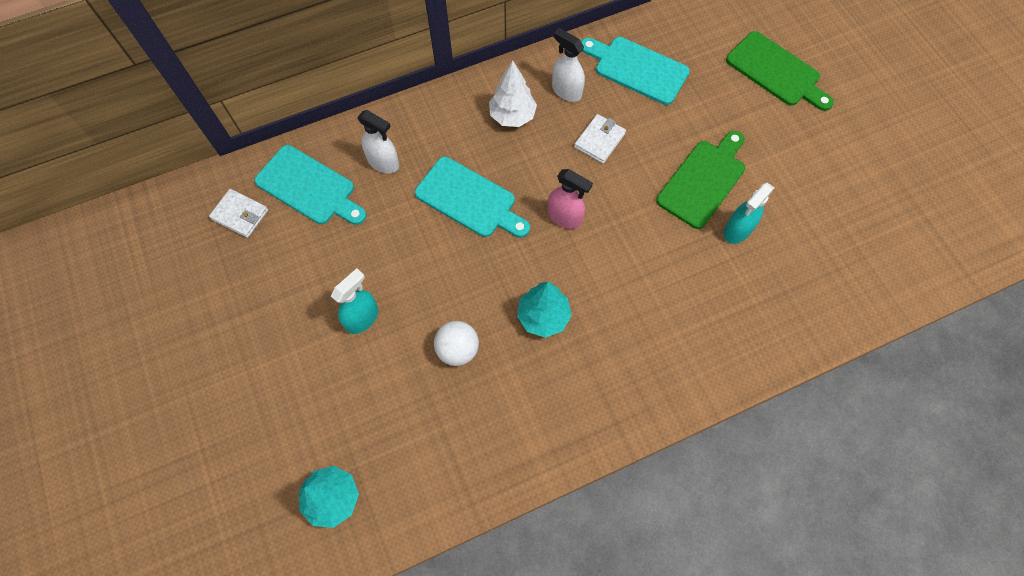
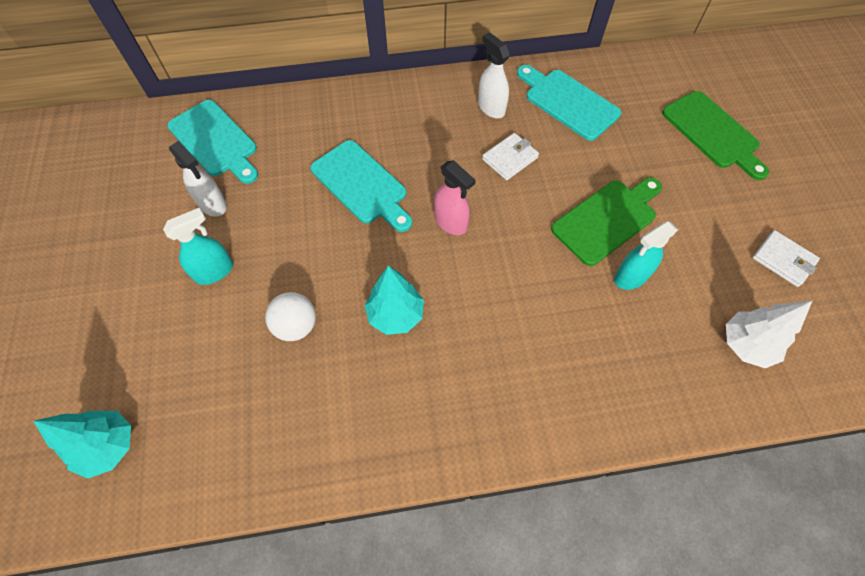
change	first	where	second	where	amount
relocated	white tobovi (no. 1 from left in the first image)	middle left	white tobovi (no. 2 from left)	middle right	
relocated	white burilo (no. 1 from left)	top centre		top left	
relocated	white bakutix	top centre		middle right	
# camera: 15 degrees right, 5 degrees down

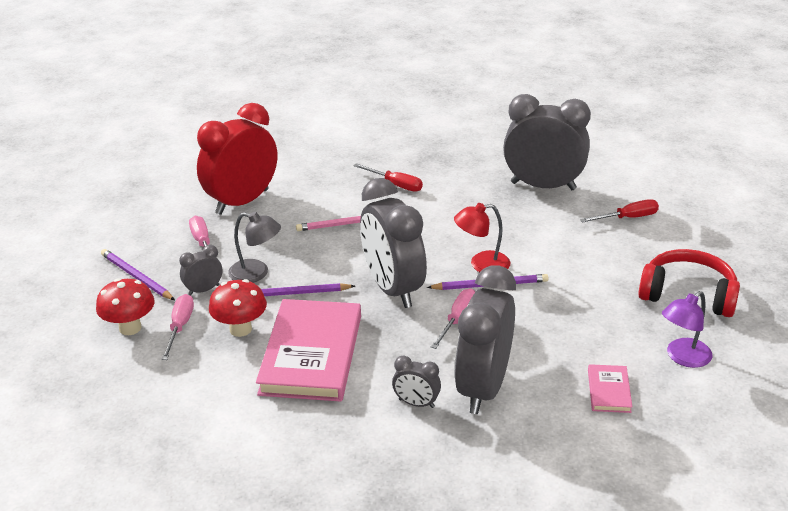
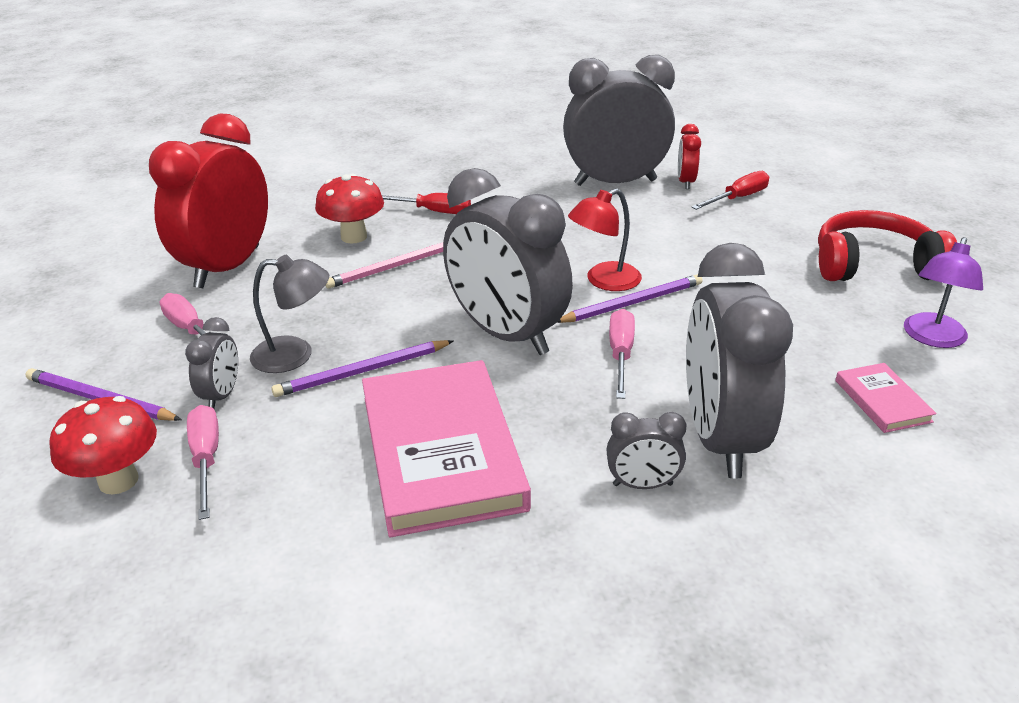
change	first	where	second	where	amount
appeared			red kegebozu (no. 2 from left)	top right	
relocated	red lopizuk (no. 2 from left)	middle left		top centre	
spun	grey kegebozu (no. 1 from left)	middle left		middle left	150 degrees clockwise
# camera: 20 degrees left, 0 degrees up

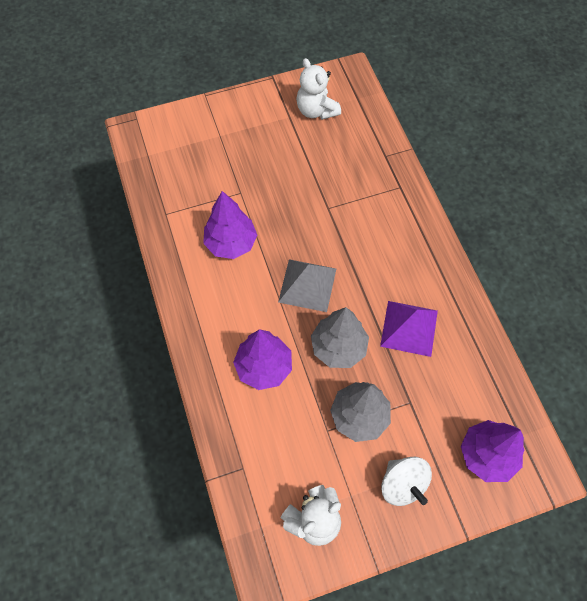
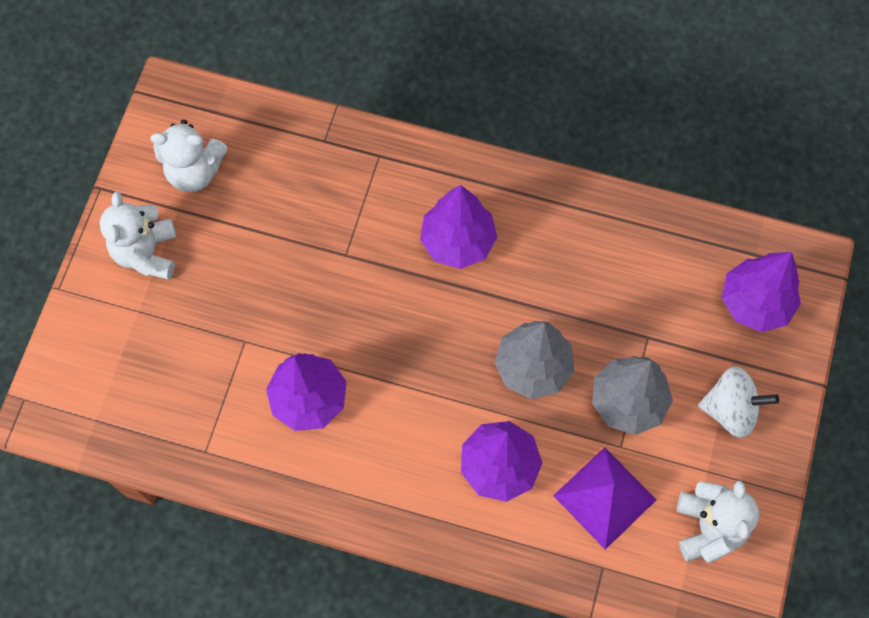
change	first	where	second	where	amount
missing	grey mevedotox	centre			
appeared			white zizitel (no. 1 from left)	middle left	
appeared			purple bakutix (no. 2 from left)	centre	
relocated	purple mevedotox	middle right		bottom right	
# camera: 55 degrees left, 5 degrees up

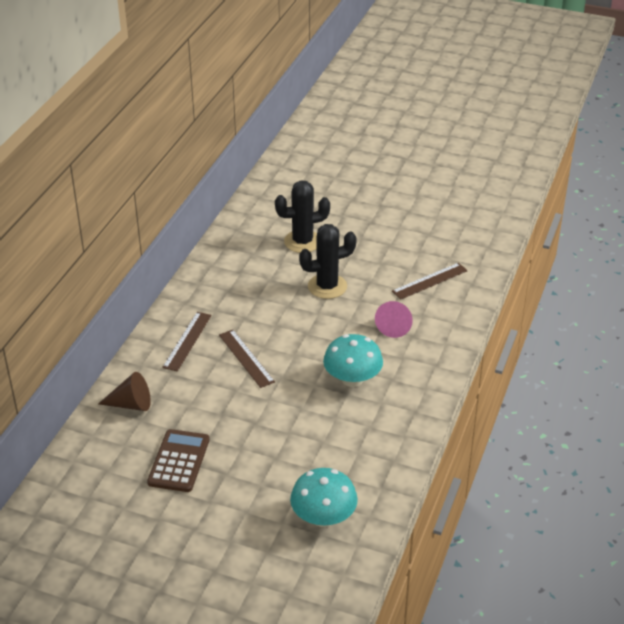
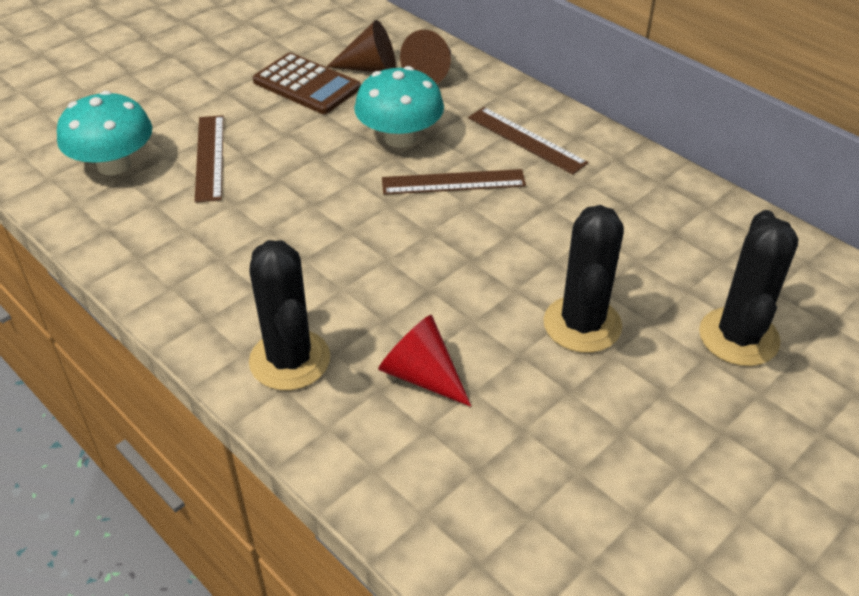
change	first	where	second	where	amount
appeared			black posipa (no. 1 from left)	centre	
appeared			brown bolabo (no. 1 from left)	top centre	
relocated	turquoise lopizuk (no. 2 from left)	centre		top centre	
relocated	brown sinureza (no. 3 from left in the first image)	middle right	brown sinureza (no. 1 from left)	top left	
colour	pink bolabo	centre	red bolabo	centre	
# camera: 115 degrees right, 5 degrees up

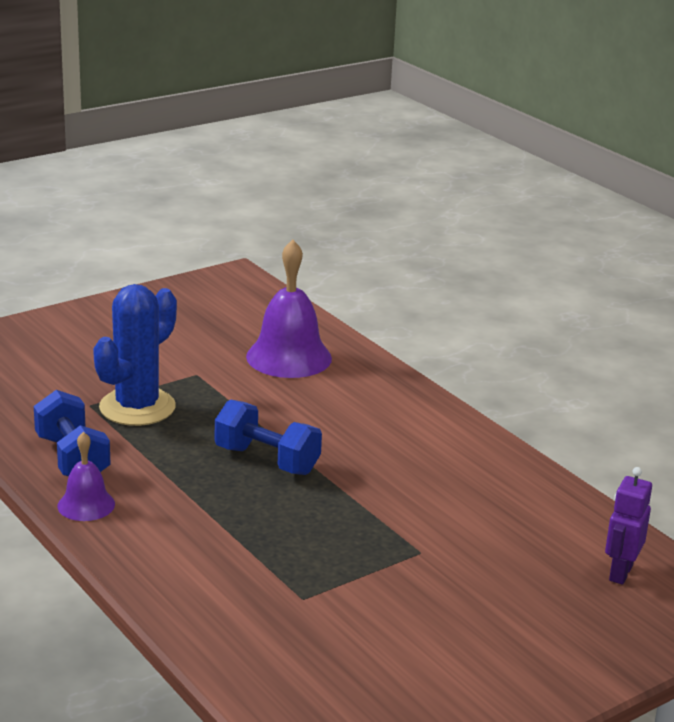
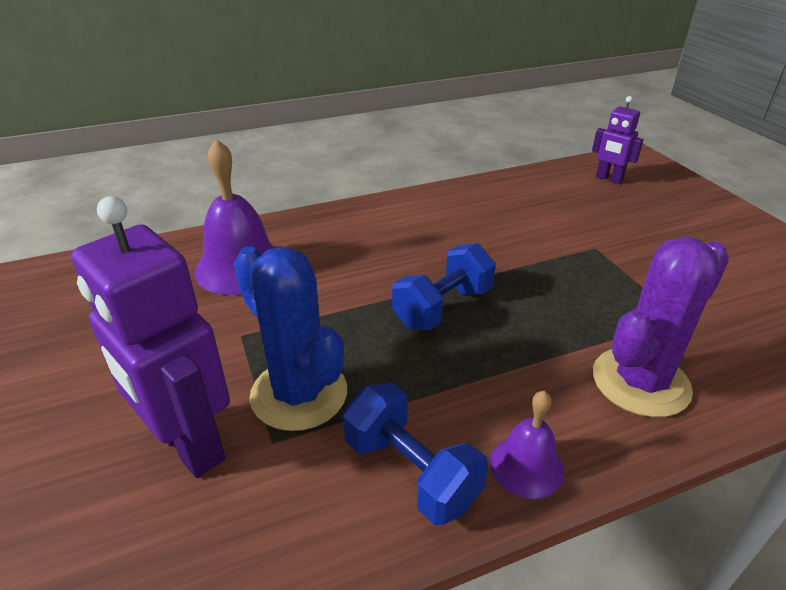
change	first	where	second	where	amount
appeared			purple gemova (no. 1 from left)	middle left	
appeared			purple posipa	middle right	
spun	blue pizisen (no. 1 from left)	middle left		bottom centre	60 degrees clockwise
# camera: 75 degrees left, 10 degrees up

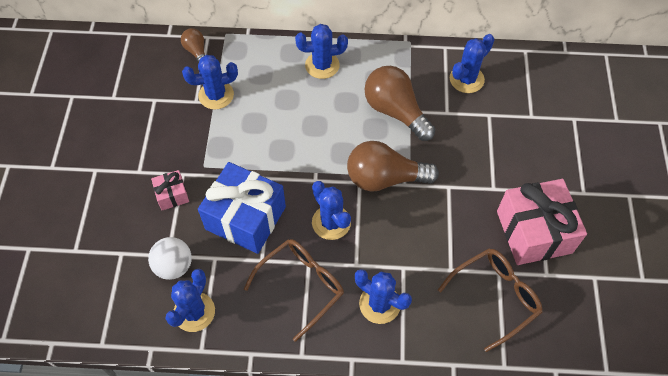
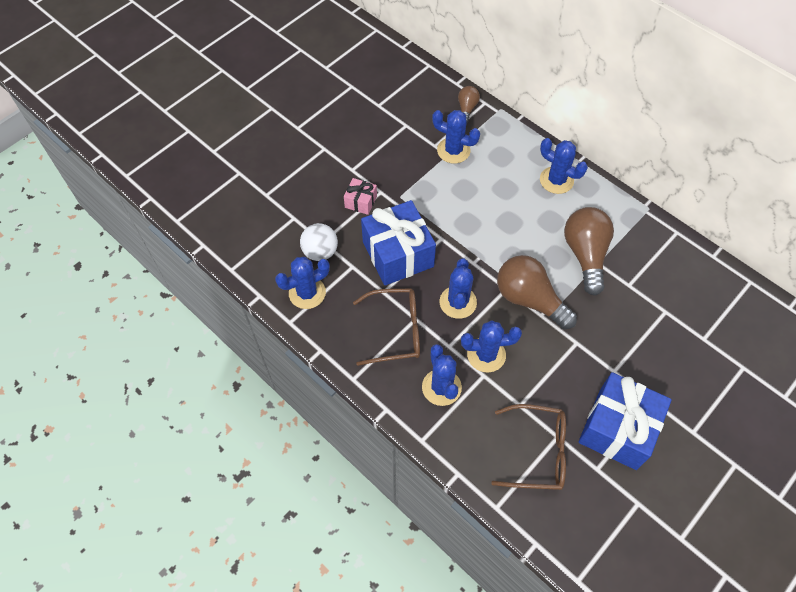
change	first	where	second	where	amount
relocated	blue posipa (no. 6 from left in the first image)	top right	blue posipa (no. 5 from left)	centre	
colour	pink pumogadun (no. 2 from left)	middle right	blue pumogadun (no. 2 from left)	bottom right	
# camera: 40 degrees right, 0 degrees up

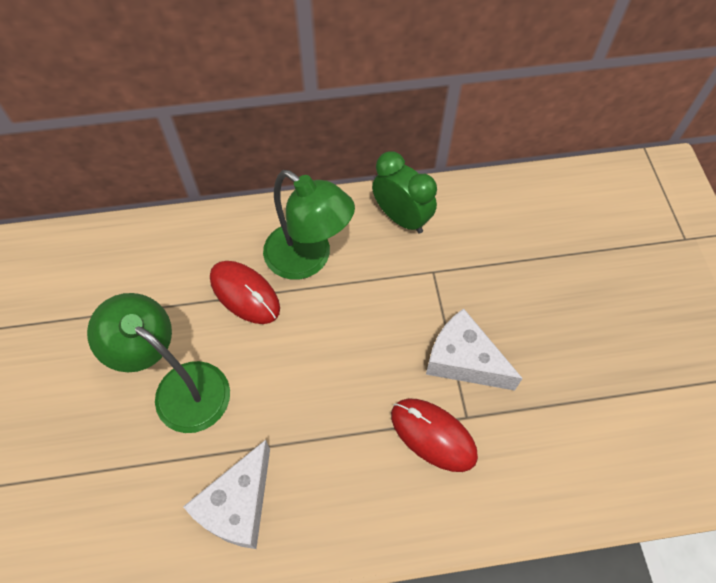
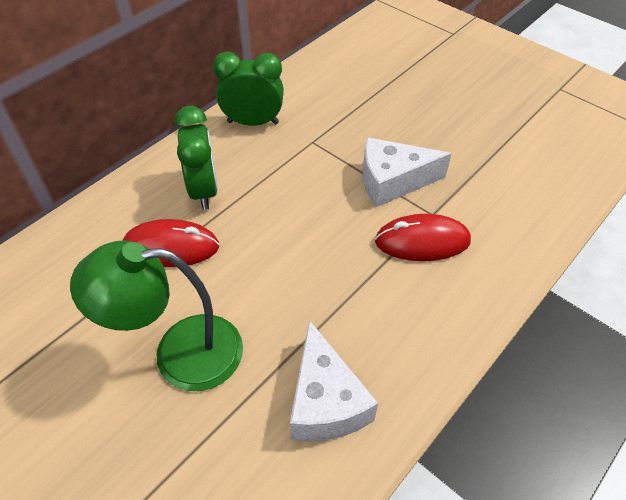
change	first	where	second	where	amount
exchanged	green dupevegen (no. 2 from left)	centre	green kegebozu (no. 1 from left)	top left	
# camera: 40 degrees left, 10 degrees down

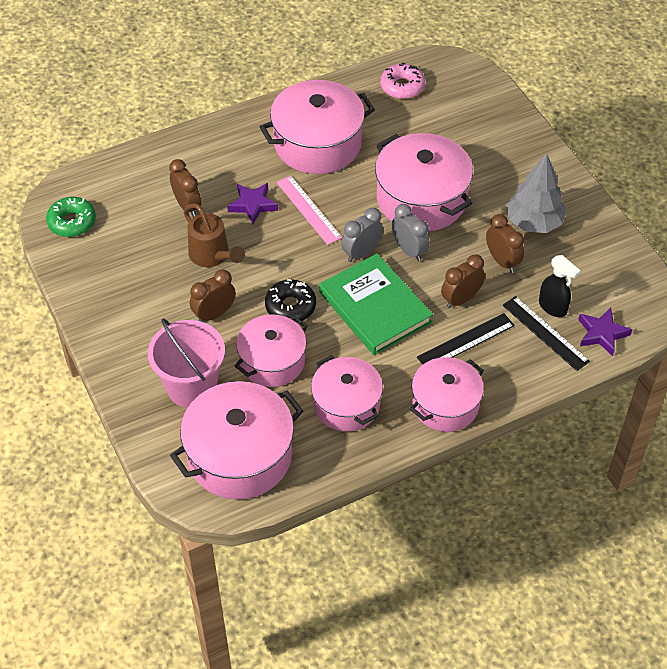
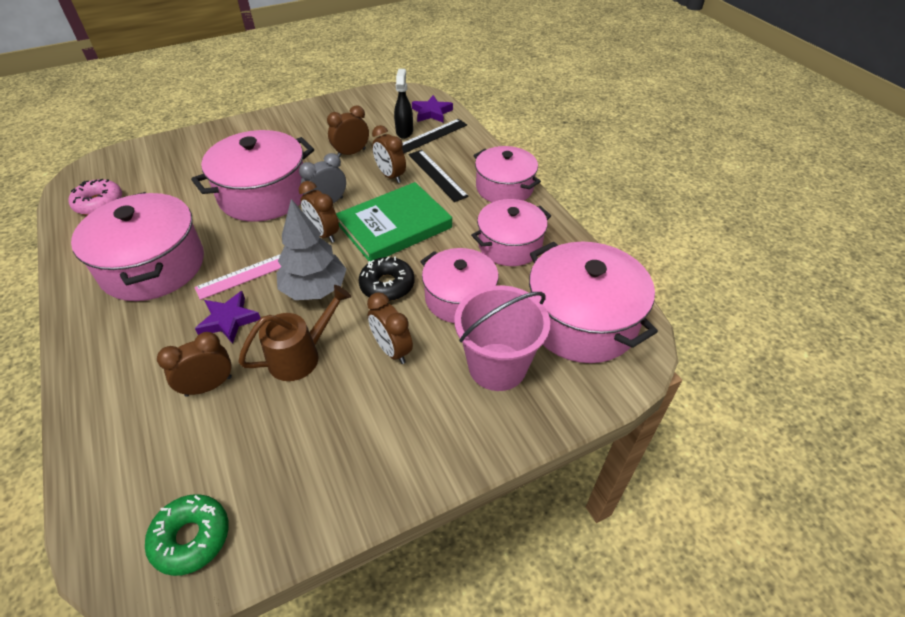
change	first	where	second	where	amount
relocated	grey bakutix	top right		centre	
colour	grey kegebozu (no. 1 from left)	centre	brown kegebozu (no. 2 from left)	centre	
spun	black burilo	middle right		top centre	45 degrees counterclockwise
# camera: 90 degrees left, 5 degrees down

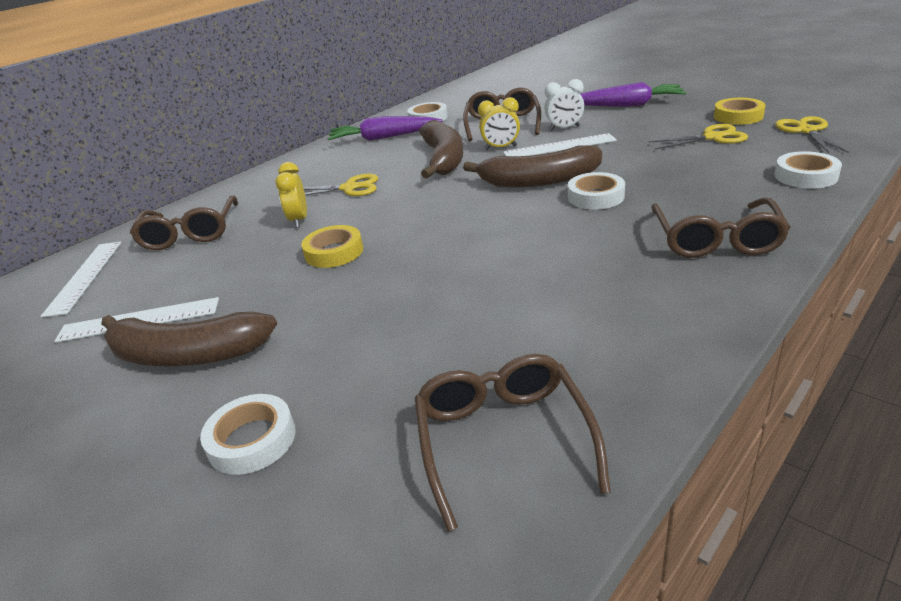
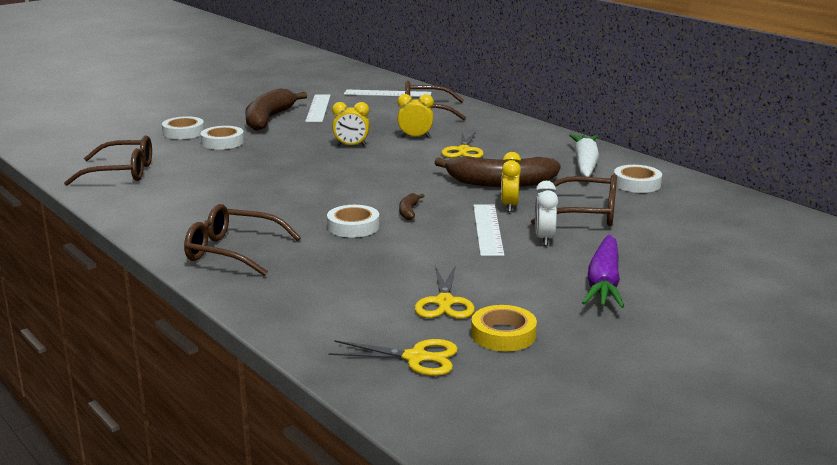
change	first	where	second	where	amount
relocated	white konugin (no. 4 from left in the first image)	top right	white konugin (no. 2 from left)	top left	
exchanged	yellow konugin (no. 1 from left)	centre	yellow kegebozu (no. 1 from left)	top centre	
colour	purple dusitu (no. 1 from left)	top centre	white dusitu	middle right	
size	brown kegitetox (no. 3 from left in the first image)	top centre	brown kegitetox (no. 2 from left)	centre	x0.44
# camera: 95 degrees right, 10 degrees down

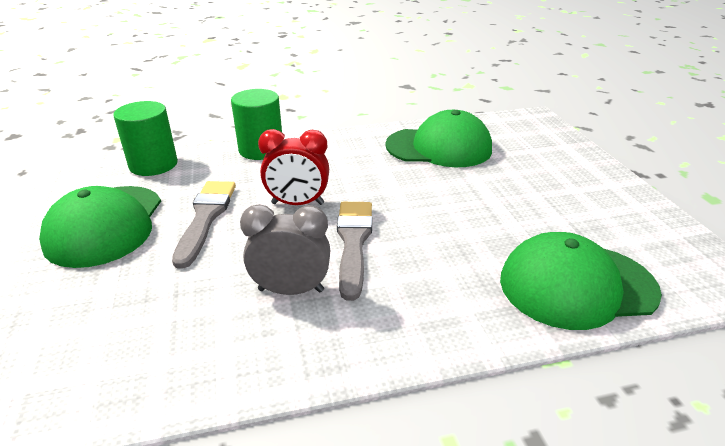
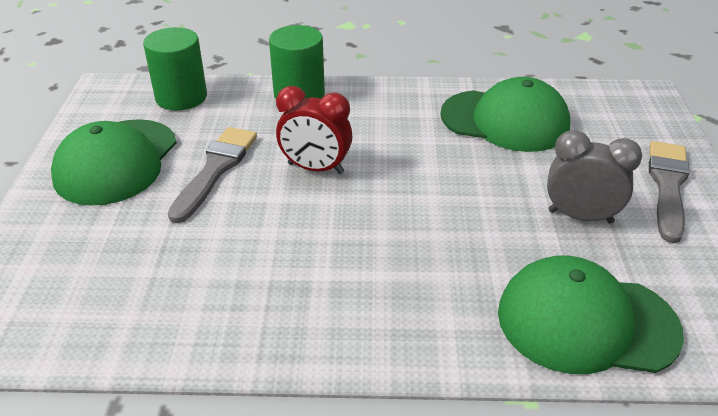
change	first	where	second	where	amount
relocated	grey kegebozu	centre		middle right	
relocated	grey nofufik (no. 2 from left)	centre		middle right	
# camera: 15 degrees right, 5 degrees up

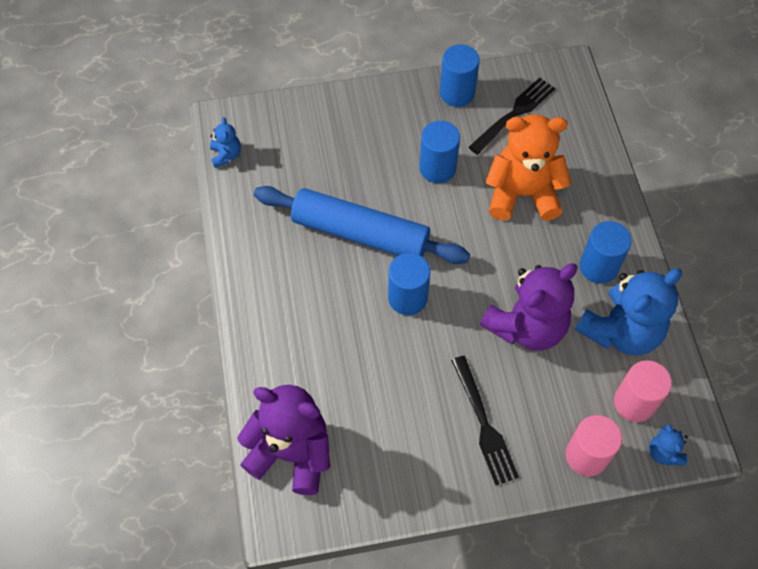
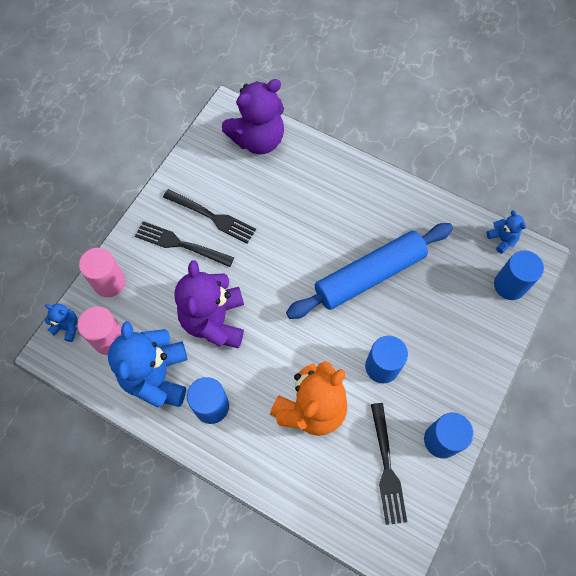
change	first	where	second	where	amount
appeared			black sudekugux (no. 2 from left)	centre	
relocated	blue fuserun (no. 1 from left in the first image)	centre	blue fuserun (no. 4 from left)	middle right	
spun	blue zizitel (no. 1 from left in the first image)	top left	blue zizitel (no. 3 from left)	middle right	150 degrees counterclockwise
# camera: 130 degrees right, 5 degrees up

